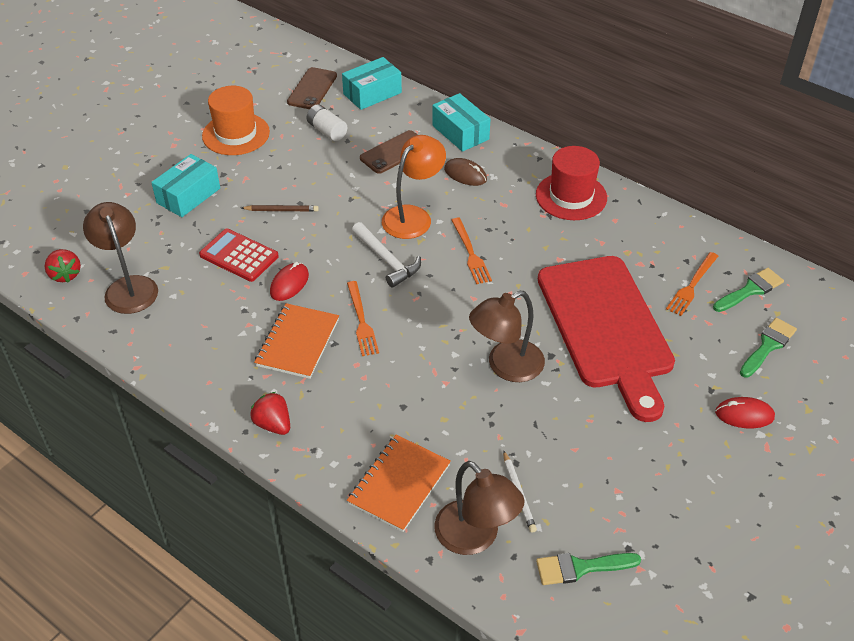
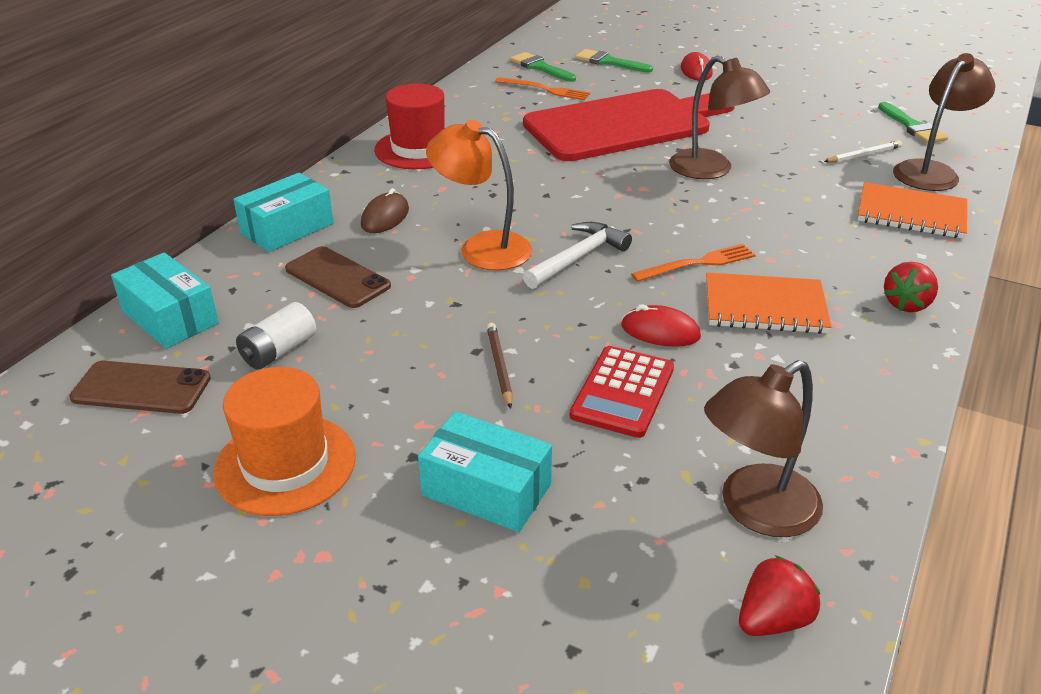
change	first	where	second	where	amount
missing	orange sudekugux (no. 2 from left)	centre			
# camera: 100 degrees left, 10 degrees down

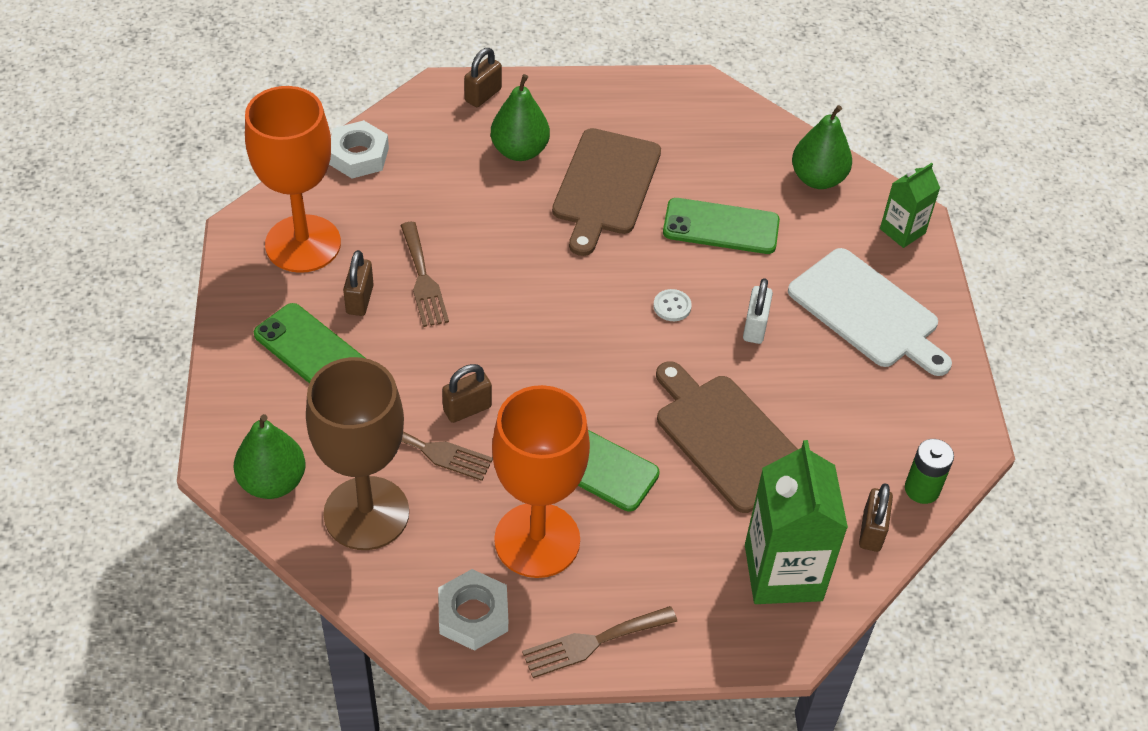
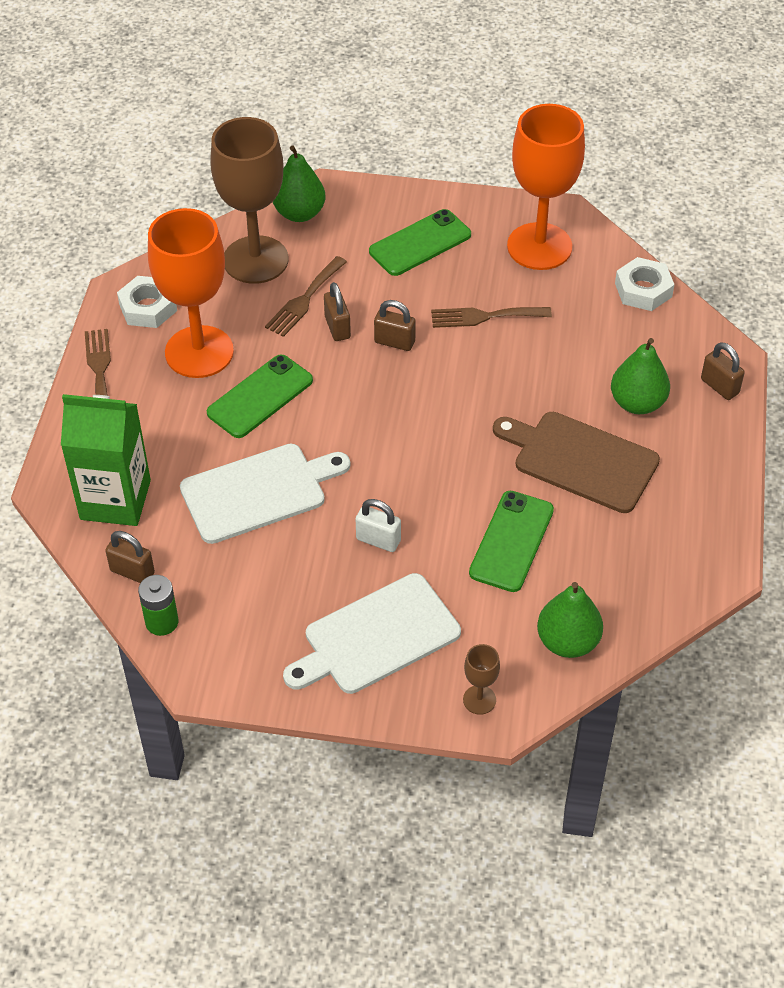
change	first	where	second	where	amount
missing	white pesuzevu	centre			
relocated	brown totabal (no. 1 from left in the first image)	middle left	brown totabal (no. 3 from left)	top centre	
exchanged	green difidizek (no. 2 from left)	top right	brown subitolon (no. 2 from left)	bottom centre	
colour	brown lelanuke (no. 2 from left)	centre	white lelanuke (no. 1 from left)	centre	
# camera: 105 degrees right, 0 degrees up

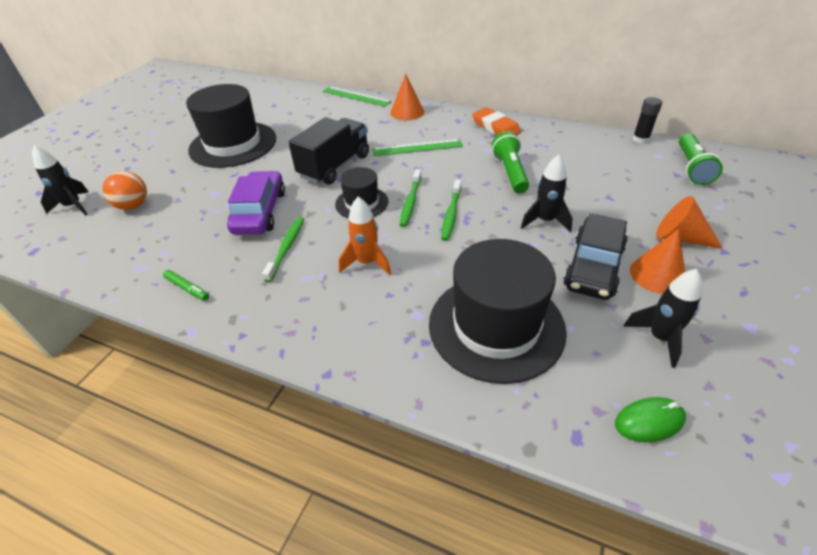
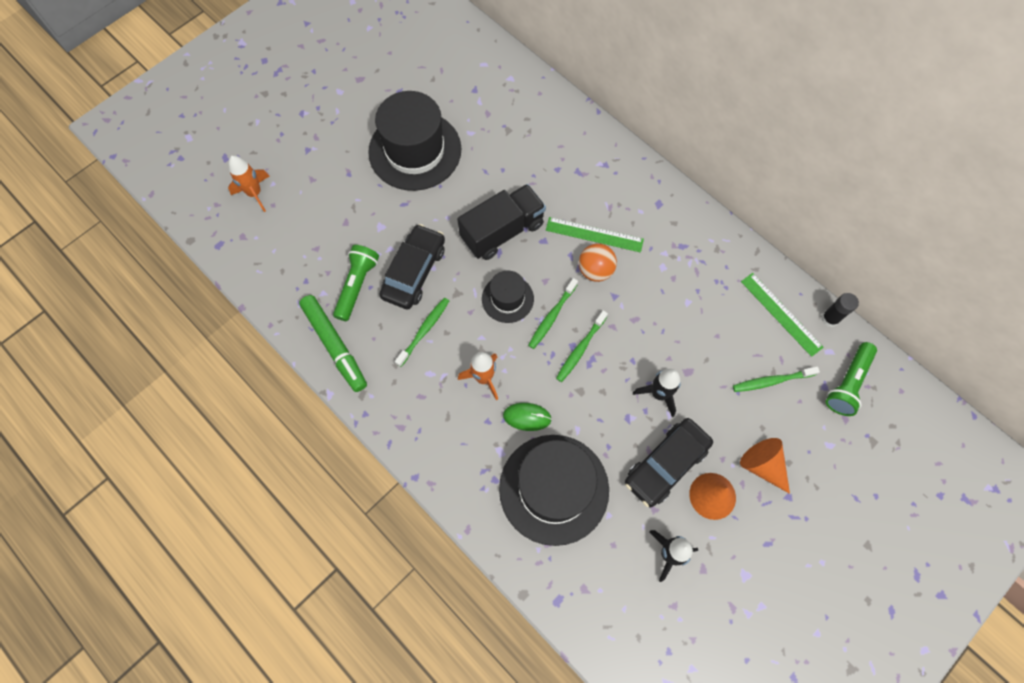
change	first	where	second	where	amount
missing	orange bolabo (no. 1 from left)	top centre			
missing	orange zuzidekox	top centre			
appeared			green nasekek (no. 4 from left)	middle right	
relocated	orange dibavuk	middle left		centre	
relocated	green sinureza (no. 1 from left in the first image)	top centre	green sinureza (no. 2 from left)	middle right	
relocated	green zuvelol (no. 1 from left)	top centre		centre	
relocated	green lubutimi	bottom right		centre	
colour	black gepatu (no. 1 from left)	top left	orange gepatu (no. 1 from left)	top left	
colour	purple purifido	middle left	black purifido (no. 1 from left)	centre	
size	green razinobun	middle left		middle left	x2.15
# camera: 20 degrees right, 25 degrees up

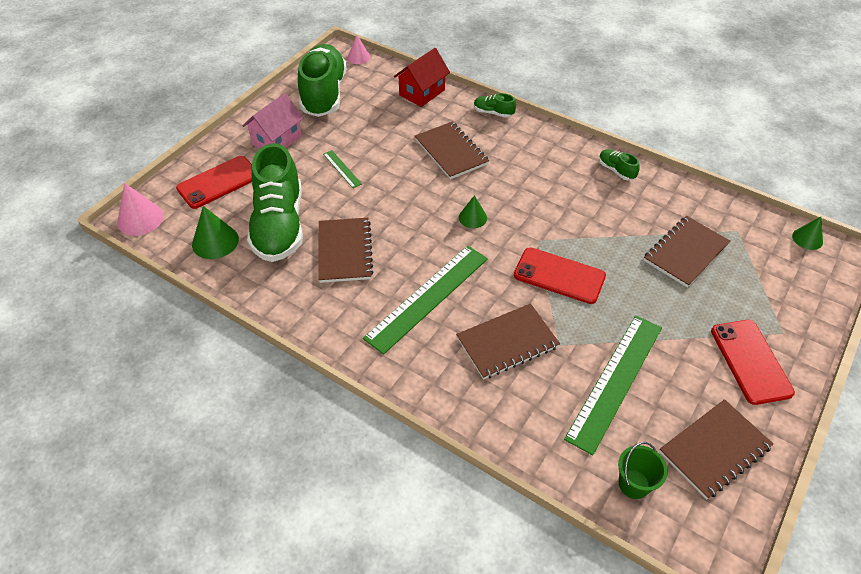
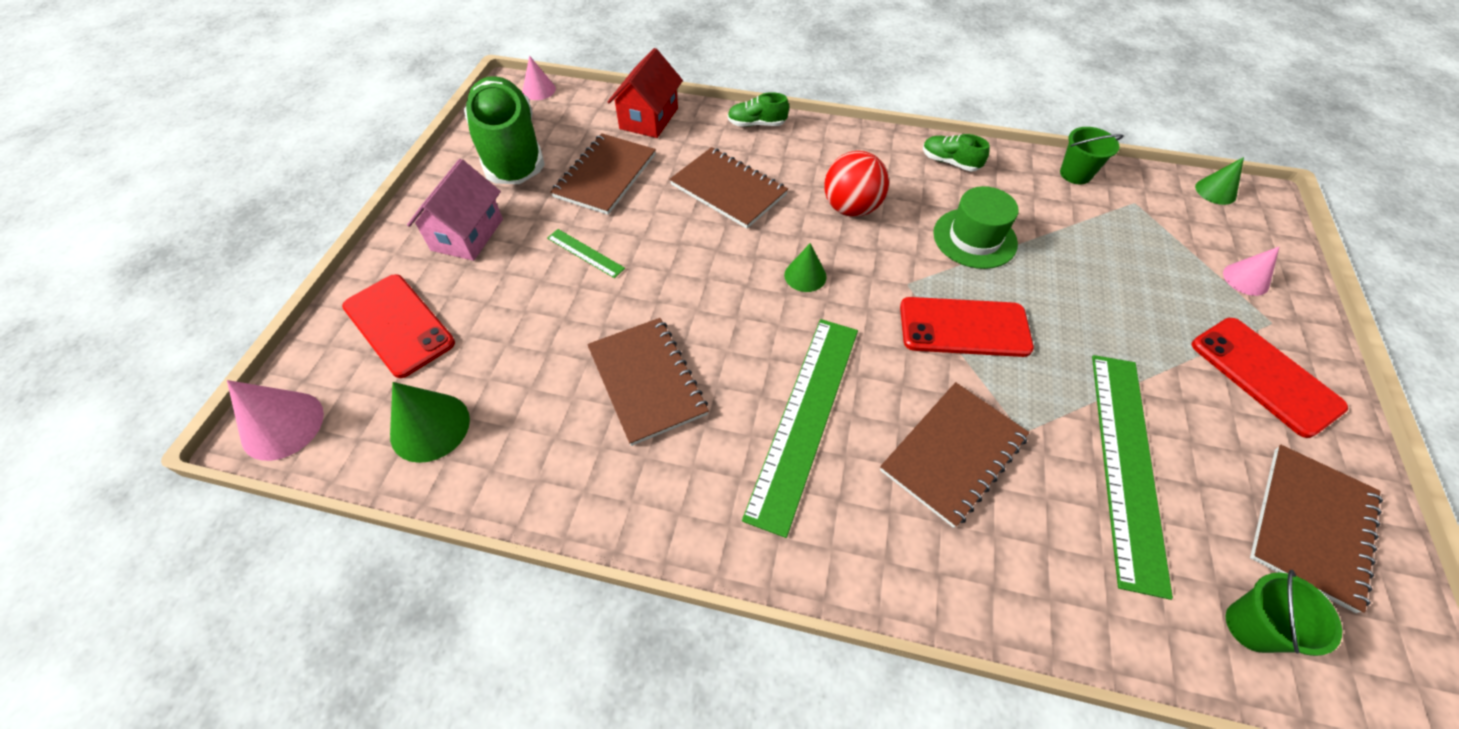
change	first	where	second	where	amount
missing	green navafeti (no. 1 from left)	middle left			
appeared			red dibavuk	top centre	
appeared			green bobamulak	top right	
appeared			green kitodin (no. 1 from left)	top right	
appeared			pink bolabo (no. 3 from left)	middle right	
relocated	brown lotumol (no. 4 from left in the first image)	middle right	brown lotumol (no. 1 from left)	top centre	
spun	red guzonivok (no. 1 from left)	top left		middle left	75 degrees counterclockwise
# camera: 20 degrees left, 5 degrees up

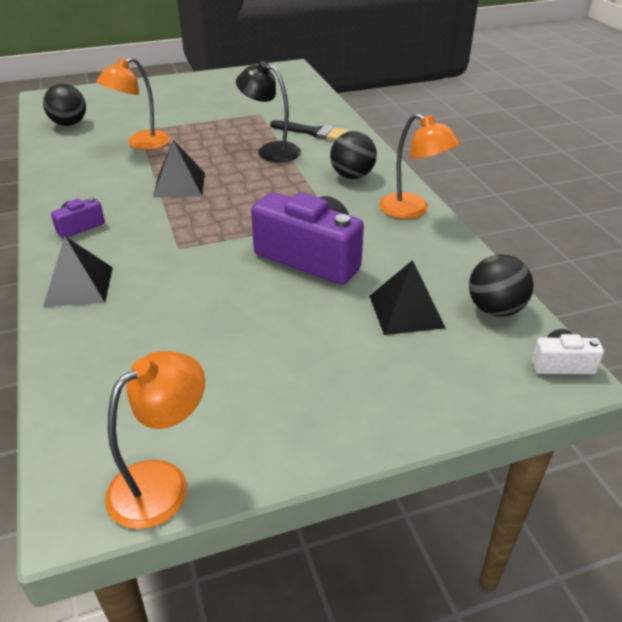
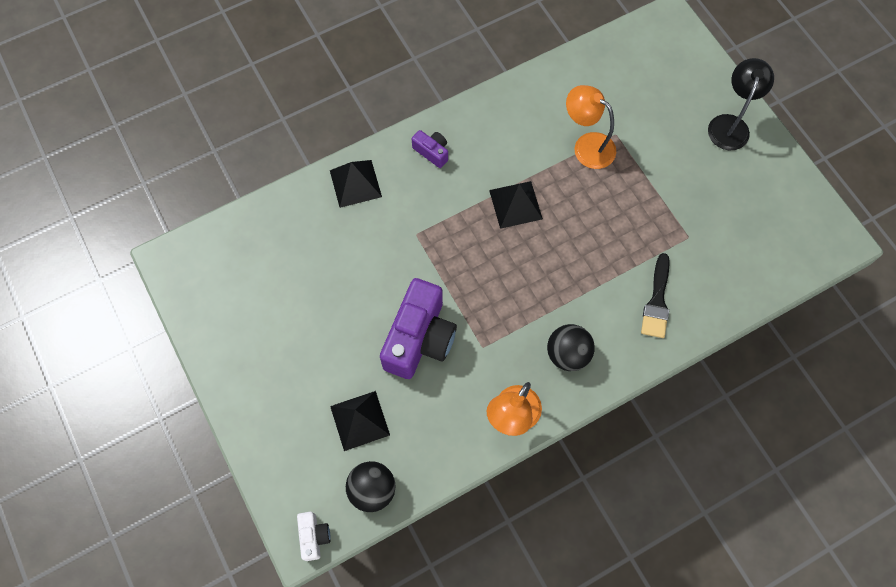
change	first	where	second	where	amount
missing	black dibavuk (no. 1 from left)	top left			
missing	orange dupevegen (no. 2 from left)	bottom left			
relocated	black dupevegen	top centre		top right	
# camera: 80 degrees right, 30 degrees up

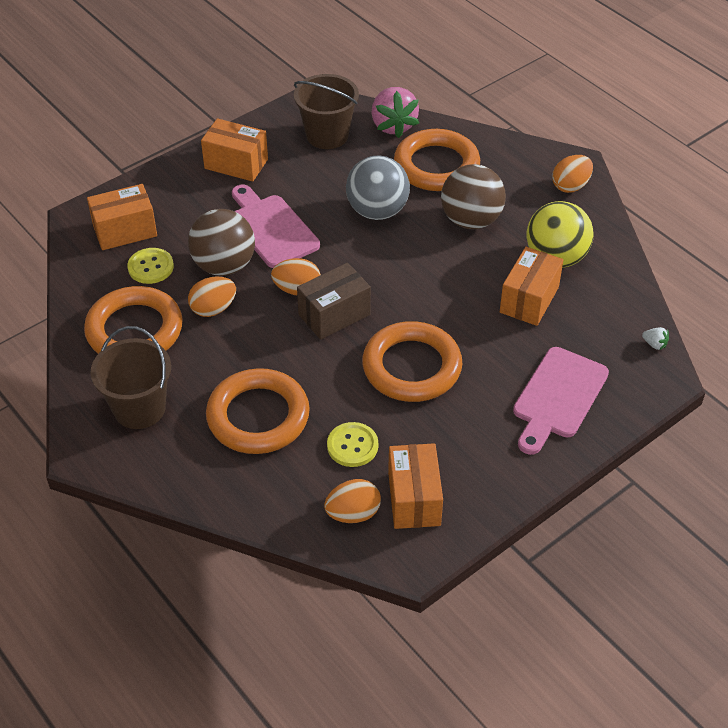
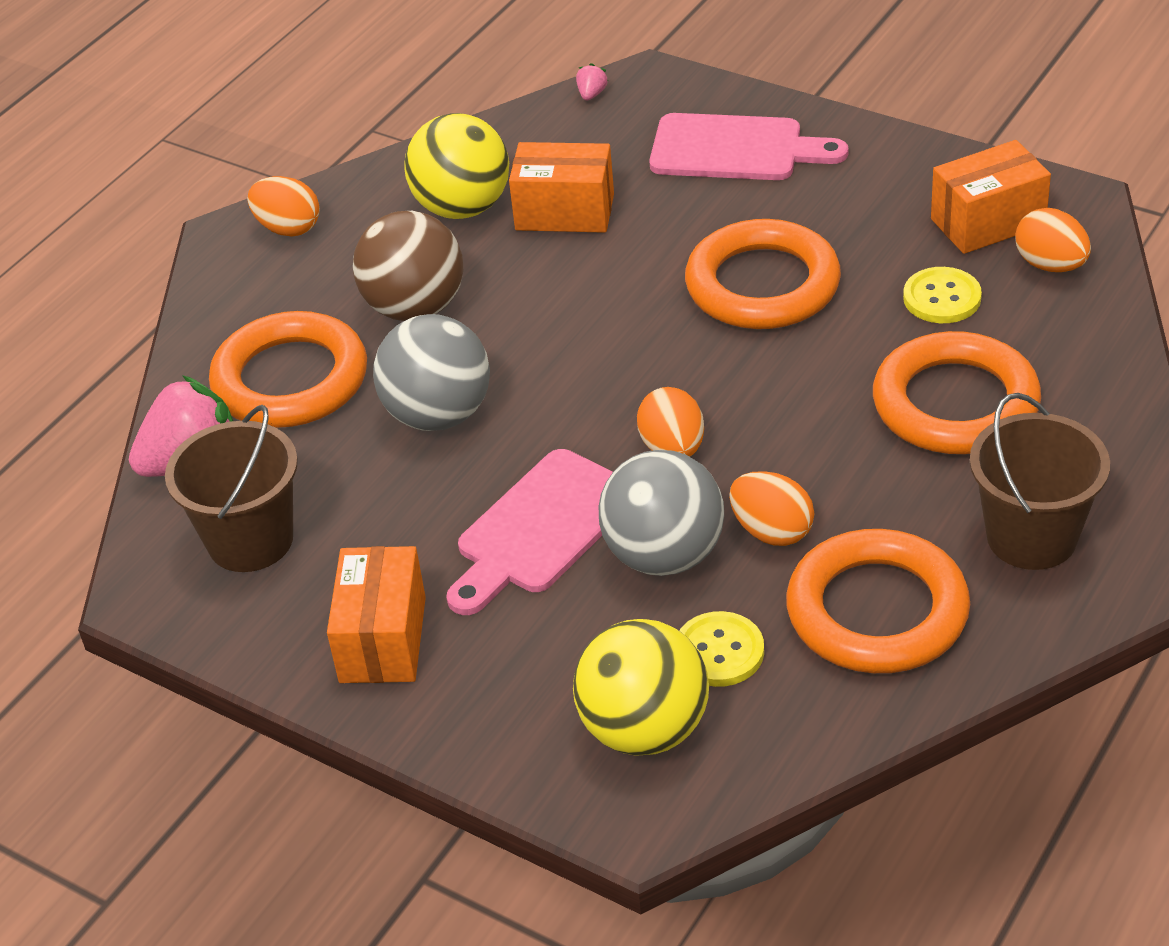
change	first	where	second	where	amount
missing	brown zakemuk	centre			
exchanged	orange zakemuk (no. 1 from left)	top left	yellow dibavuk (no. 2 from left)	bottom centre	
colour	brown dibavuk (no. 1 from left)	top left	grey dibavuk (no. 2 from left)	centre	
colour	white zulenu	middle right	pink zulenu (no. 2 from left)	top centre	
# camera: 105 degrees left, 5 degrees down

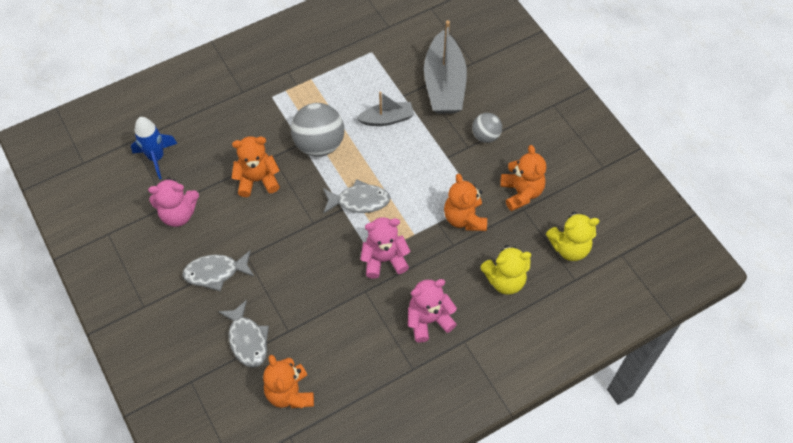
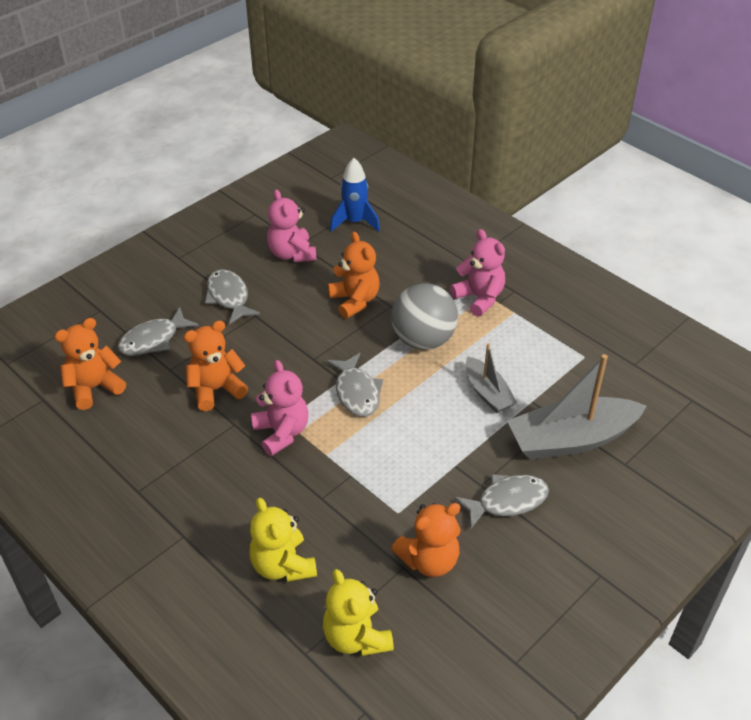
change	first	where	second	where	amount
relocated	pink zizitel (no. 3 from left)	bottom centre		centre	
relocated	orange zizitel (no. 3 from left in the first image)	centre	orange zizitel (no. 2 from left)	middle left	
exchanged	grey dibavuk (no. 2 from left)	top centre	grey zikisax (no. 4 from left)	bottom right	
# camera: 75 degrees right, 15 degrees down

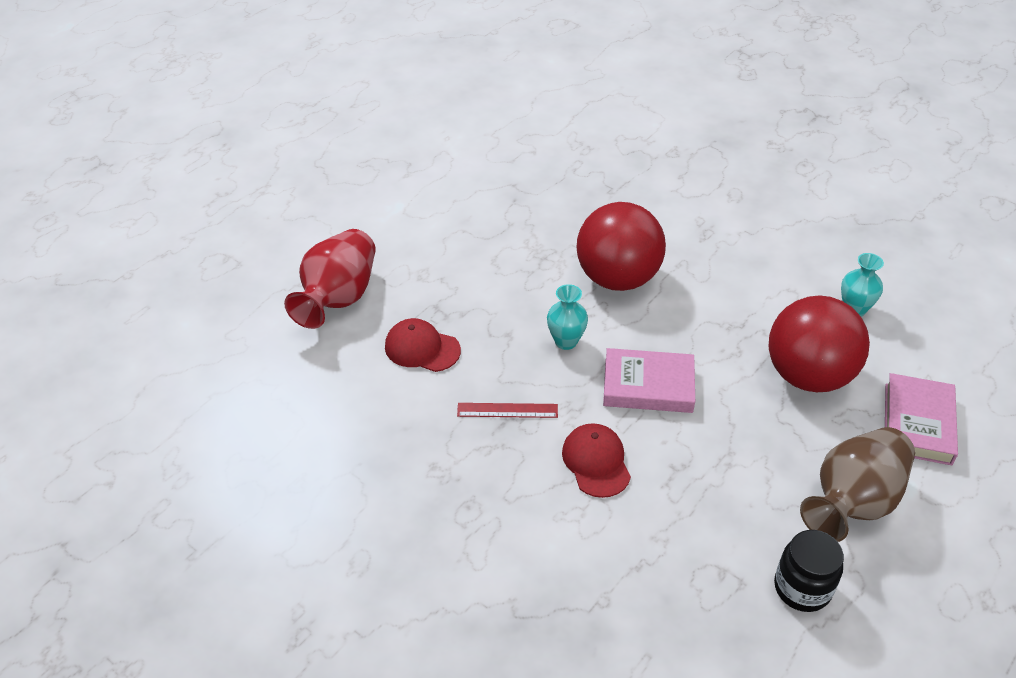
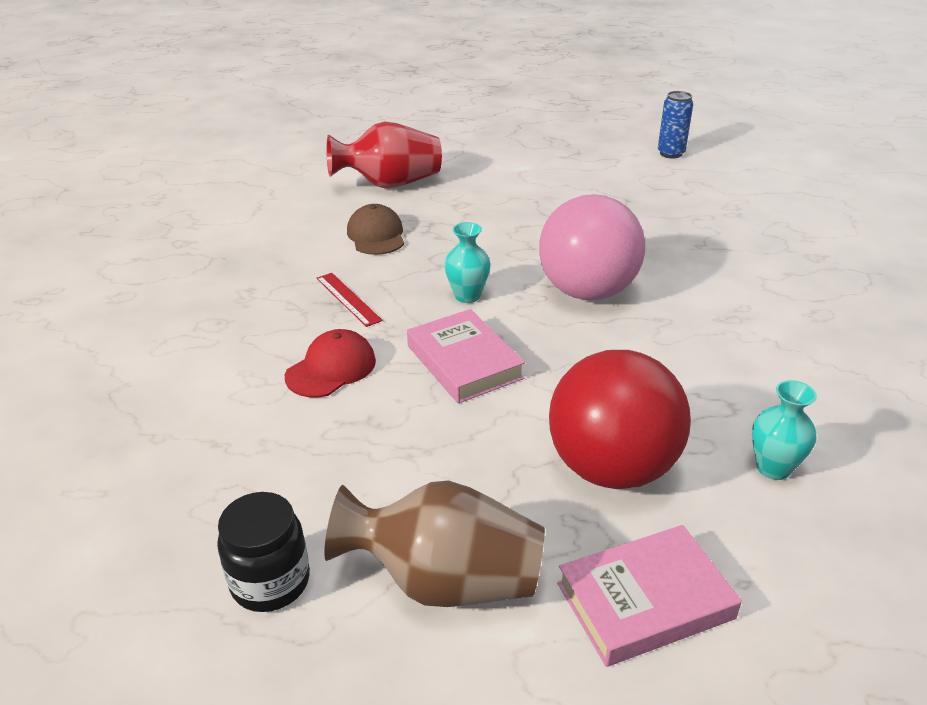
change	first	where	second	where	amount
appeared			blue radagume	top right	
colour	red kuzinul (no. 1 from left)	centre	brown kuzinul	top centre	
colour	red dibavuk (no. 1 from left)	centre	pink dibavuk	centre	
# camera: 55 degrees right, 10 degrees down

